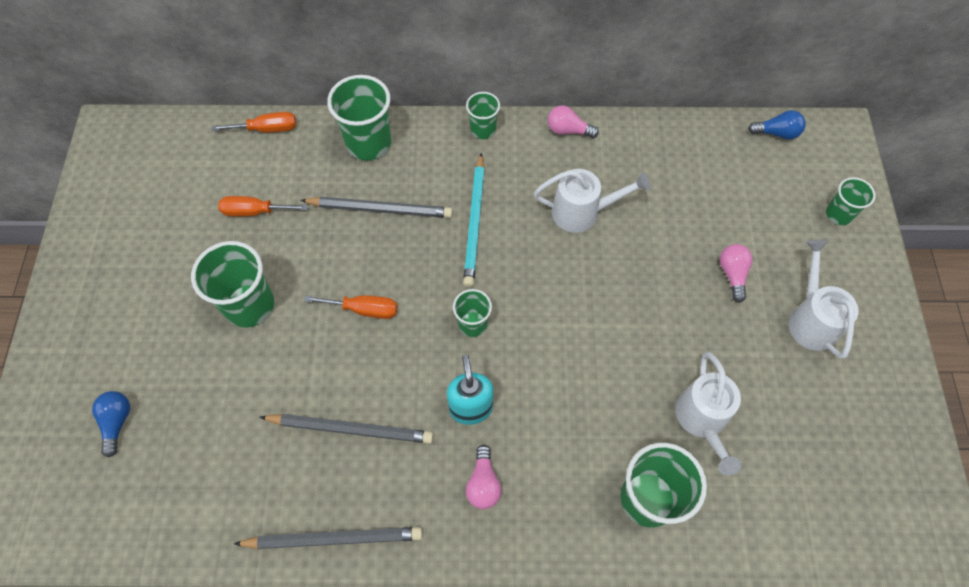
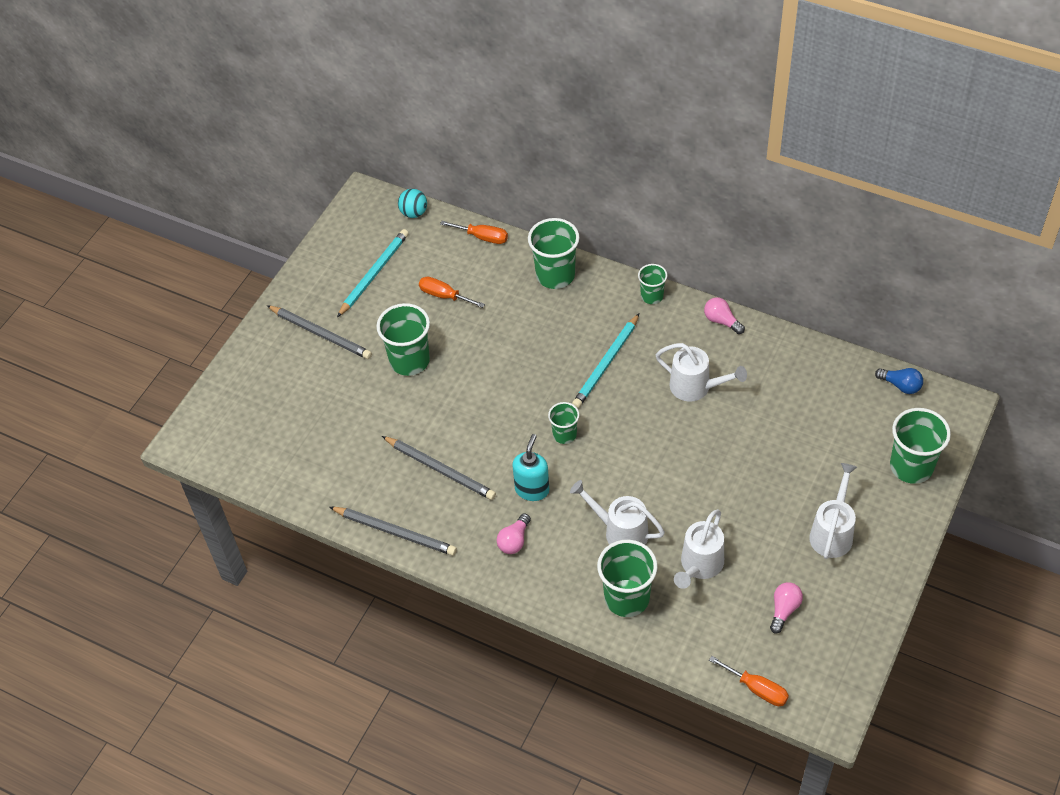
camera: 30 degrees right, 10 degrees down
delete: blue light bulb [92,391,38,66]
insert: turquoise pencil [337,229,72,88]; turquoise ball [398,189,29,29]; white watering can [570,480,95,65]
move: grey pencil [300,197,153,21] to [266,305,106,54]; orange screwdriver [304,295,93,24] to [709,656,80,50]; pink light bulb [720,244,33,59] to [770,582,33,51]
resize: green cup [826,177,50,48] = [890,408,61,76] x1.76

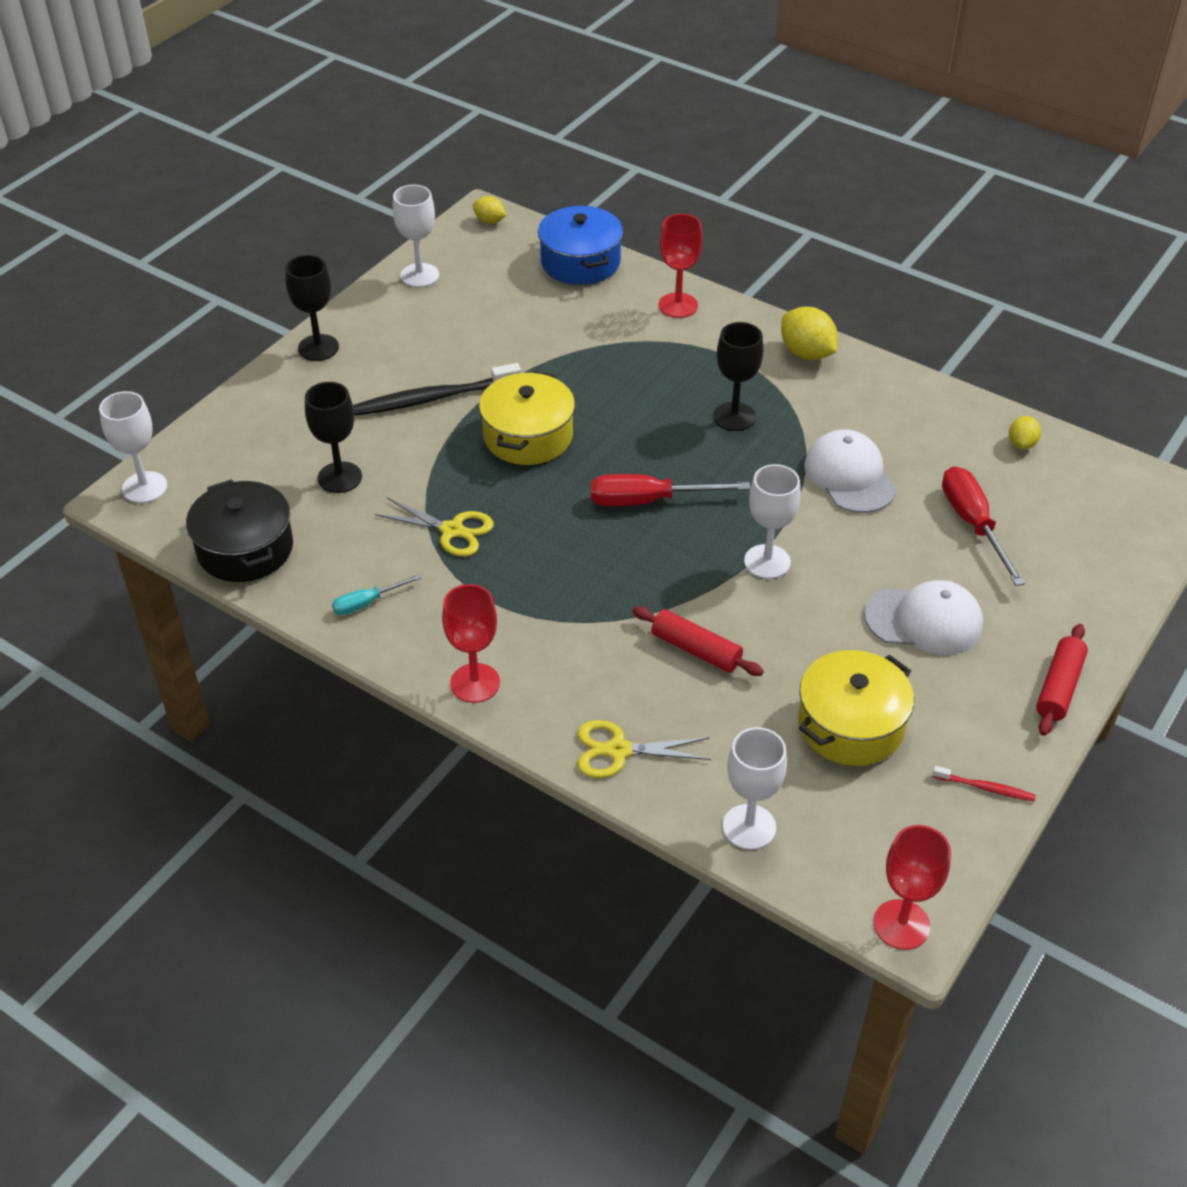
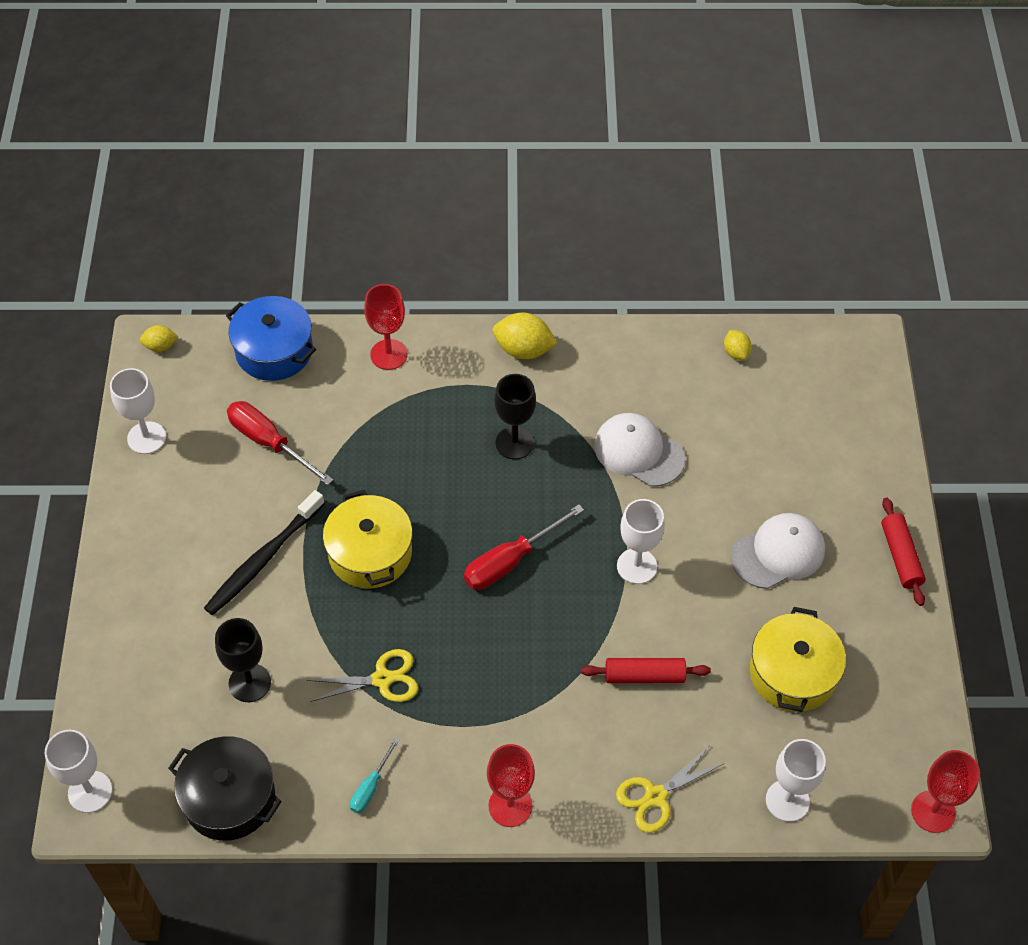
camera: 35 degrees left, 10 degrees up
delete: black goblet [285,255,54,106]; red toothbrush [933,766,103,35]
move: red screwdriver [942,466,83,120] to [227,401,106,84]

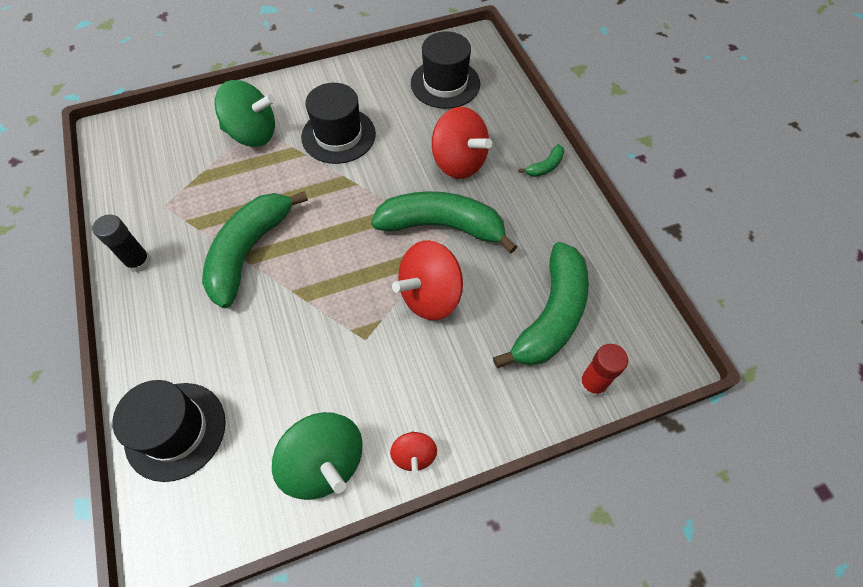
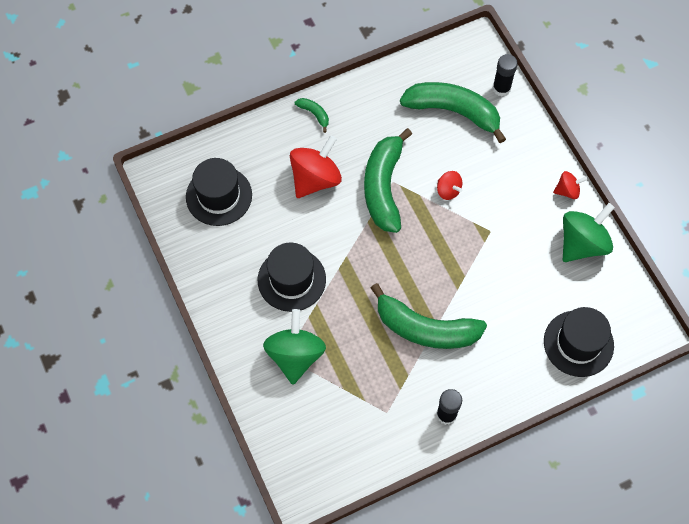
camera: 95 degrees left, 5 degrees up
recolor: red glue stick [579,344,49,53] to black glue stick [492,54,26,42]
resize: red spinning top [392,240,71,80] = [437,171,25,29] x0.52

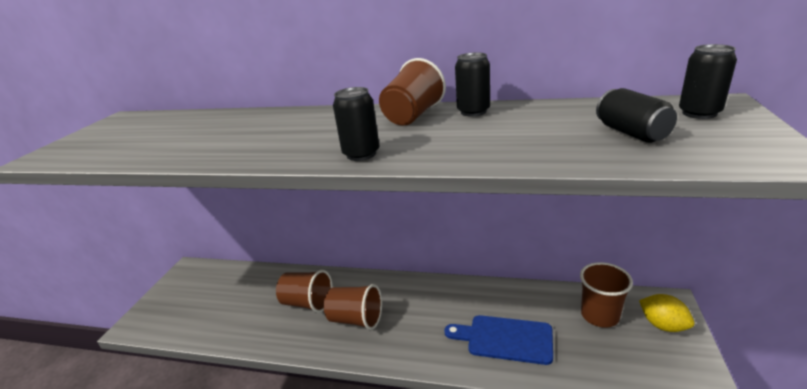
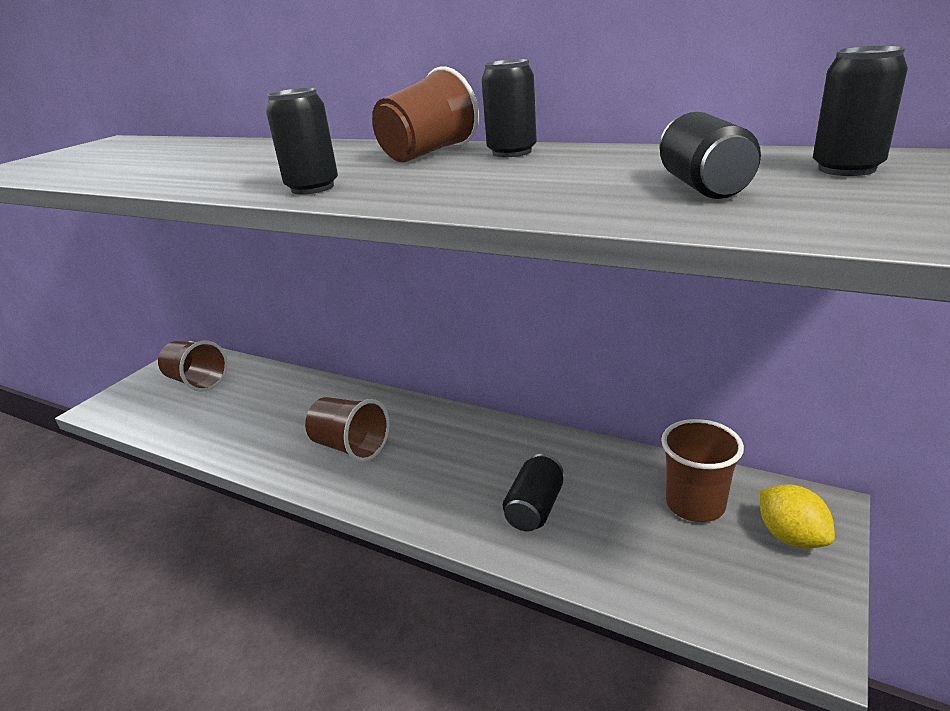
camera: 15 degrees right, 0 degrees up
move: brown cup [276,270,57,43] to [158,341,70,51]
replace: blue cutting board [444,315,109,50] to black can [503,454,60,77]

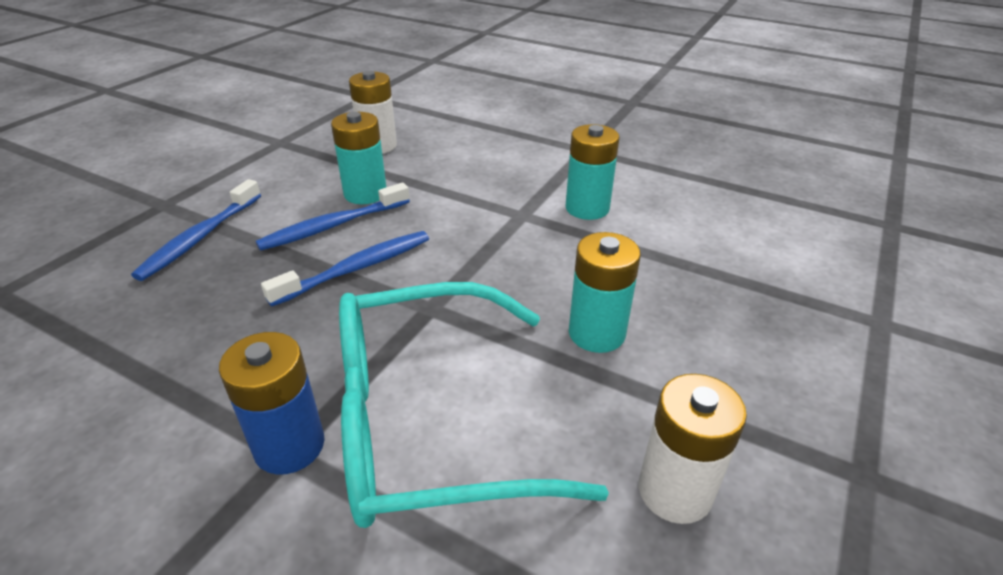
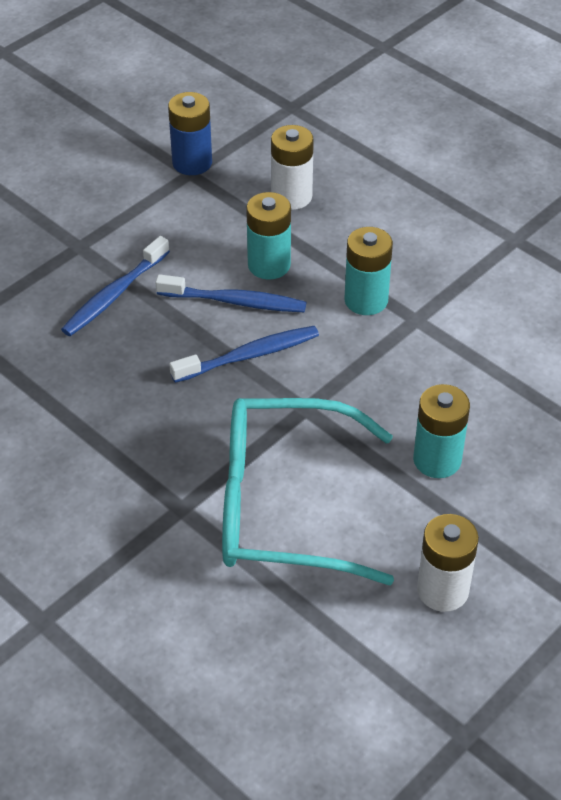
camera: 15 degrees right, 10 degrees up
move: blue battery [219,332,106,143] to [168,92,44,83]; turquoise battery [566,124,53,96] to [344,227,49,88]
rotate: blue toothbrush [256,183,154,68] = [155,274,151,38] 150 degrees counterclockwise

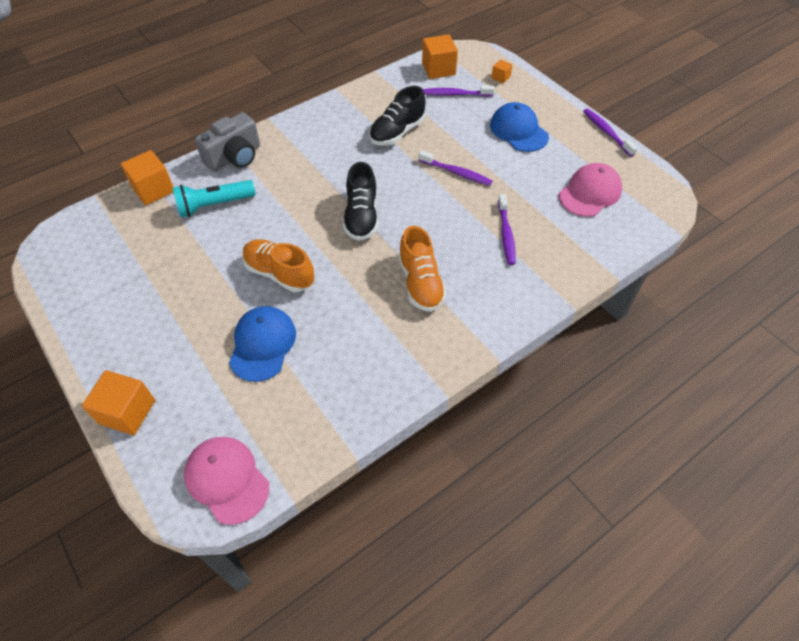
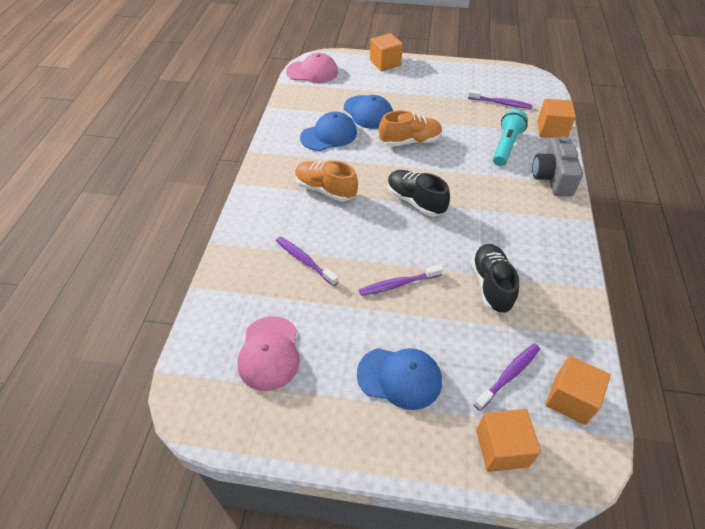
camera: 135 degrees right, 5 degrees down
insert: blue cap [300,112,57,39]
move: purple toothbrush [583,109,55,47] to [468,89,65,20]
resize: orange cube [491,60,21,23] = [476,409,65,63] x1.97

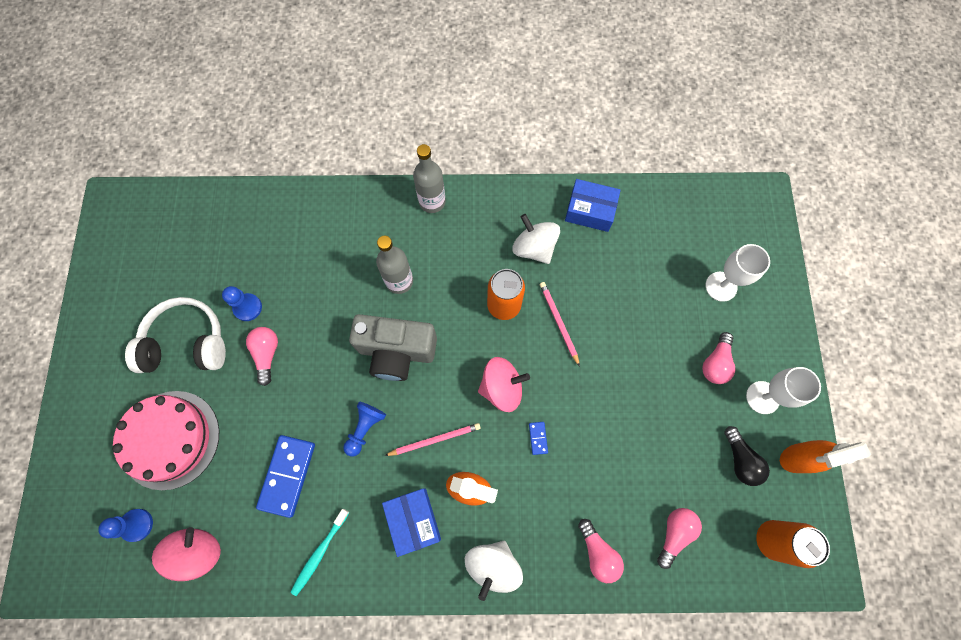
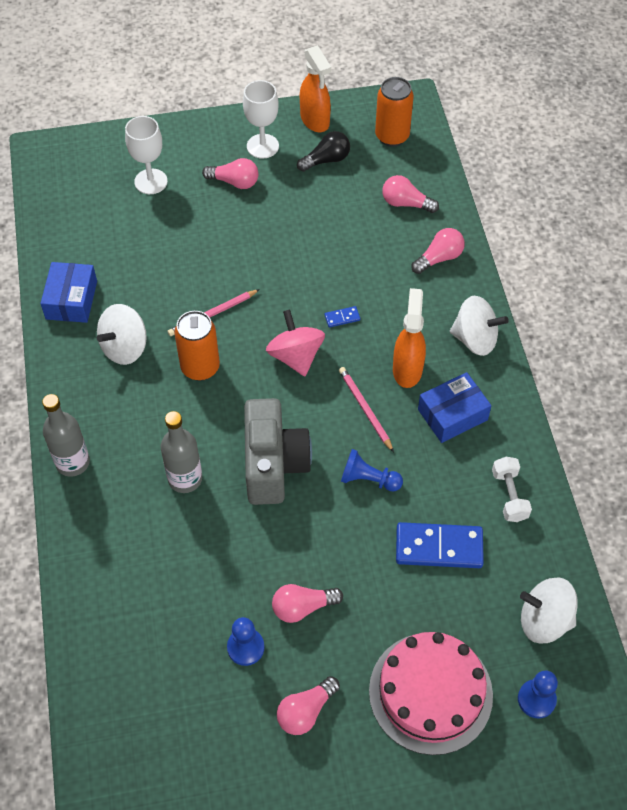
camera: 100 degrees left, 15 degrees down
replace: white headphones [125,297,101,76] to pink light bulb [277,676,63,59]; turquoise toothbrush [291,509,58,87] to white dumbbell [492,457,40,65]
recolor: pink spinning top [152,527,69,54] to white spinning top [520,577,58,66]

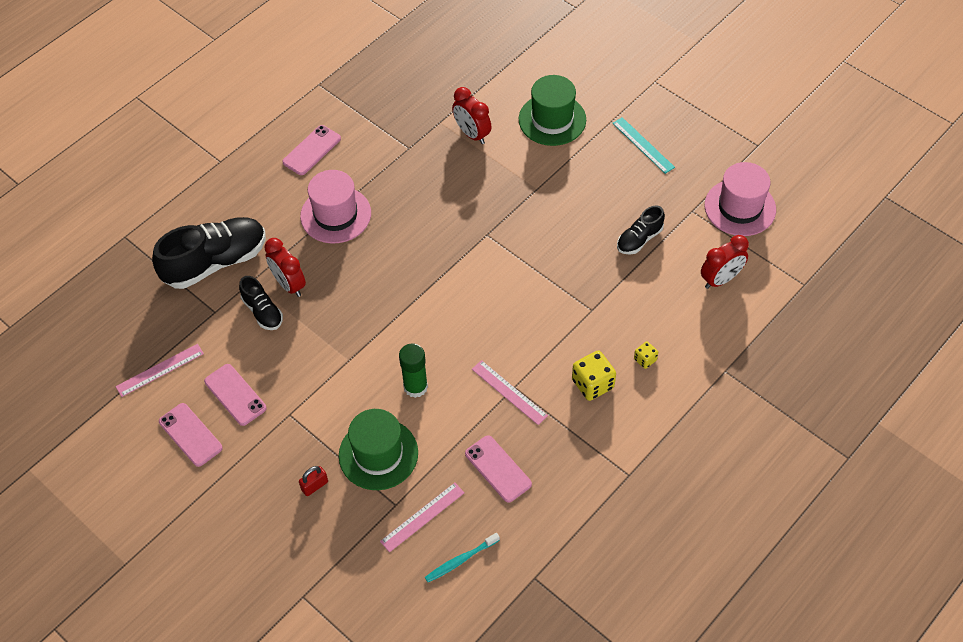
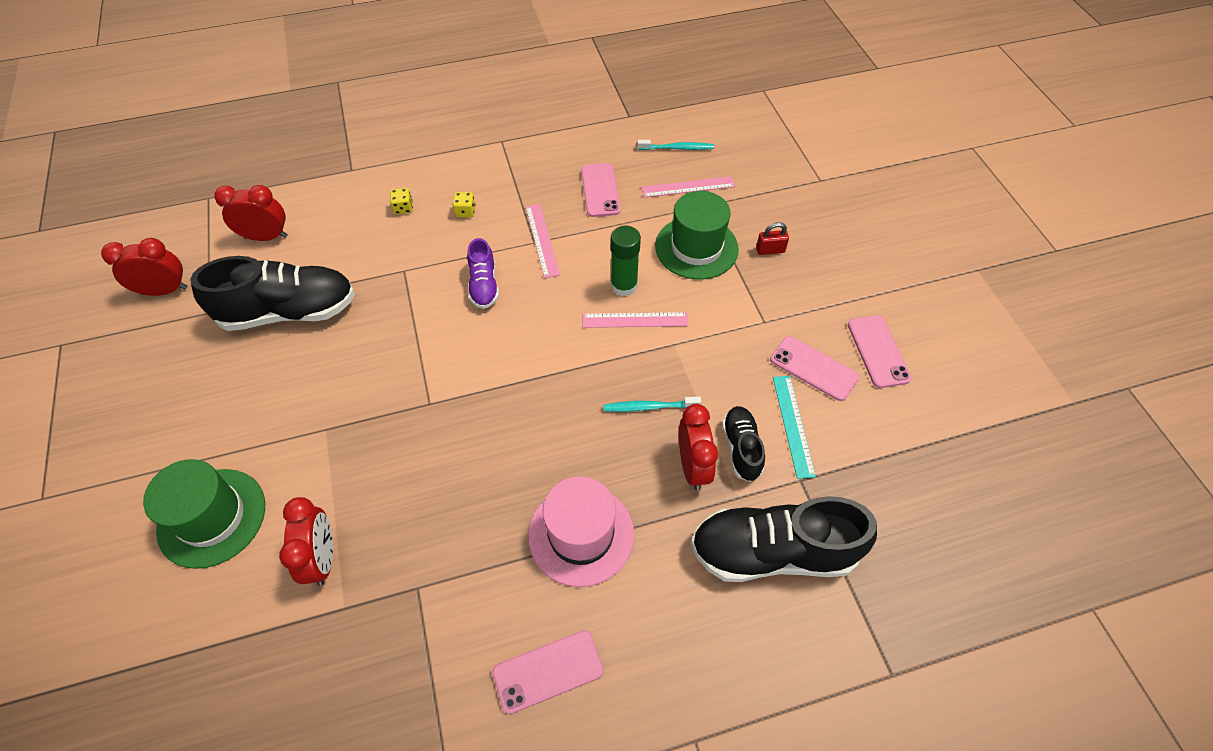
camera: 150 degrees left, 0 degrees up
insert: purple shoe [467,238,32,71]; turquoise toothbrush [604,396,97,16]
move: pink ruler [115,344,89,53] to [582,312,107,16]; turquoise ruler [612,117,63,57] to [773,376,43,103]
replace: pink hat [705,162,71,74] to red clock [101,238,87,58]
rotate: pink phone [204,364,63,62] = [770,336,89,65] 45 degrees counterclockwise
resize: black shoe [617,205,48,50] = [190,256,165,75] x1.92; yellow dice [572,350,44,51] = [453,192,22,25] x0.54

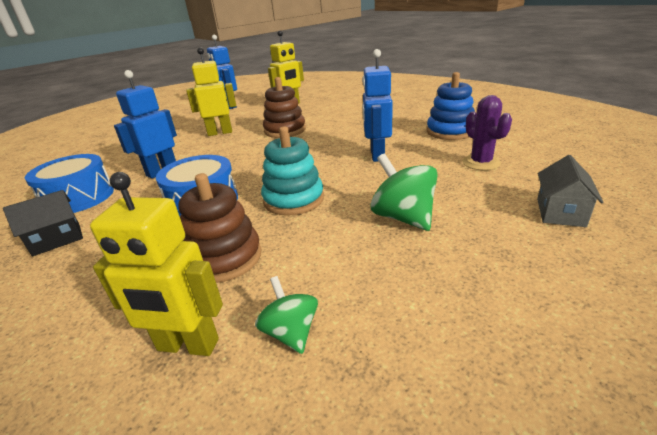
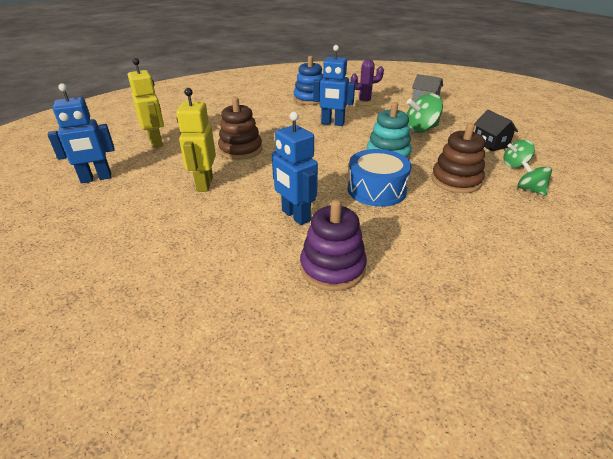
camera: 80 degrees left, 5 degrees up
move: black house [3,190,80,66] to [474,110,44,41]
replace: blue drum [25,154,89,59] to purple stacking toy [300,199,67,92]; yellow robot [90,172,133,184] to green spinning top [518,160,34,36]

